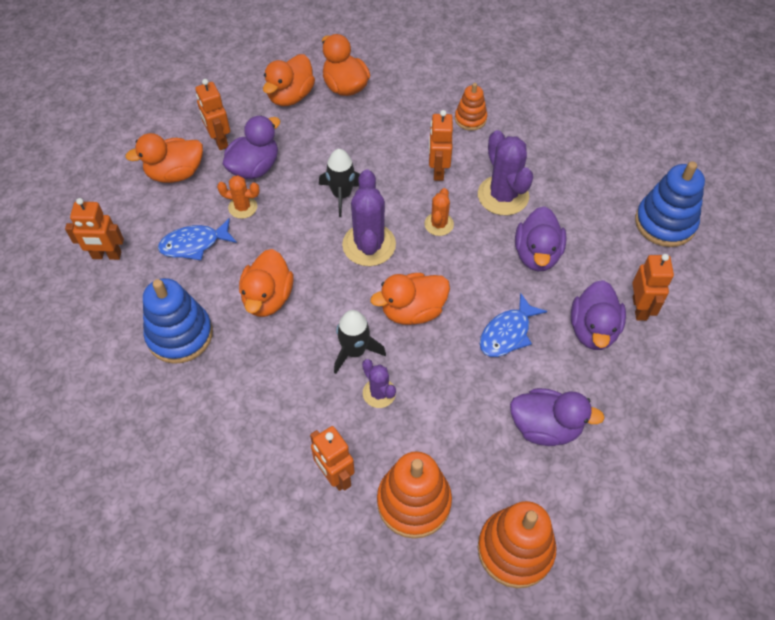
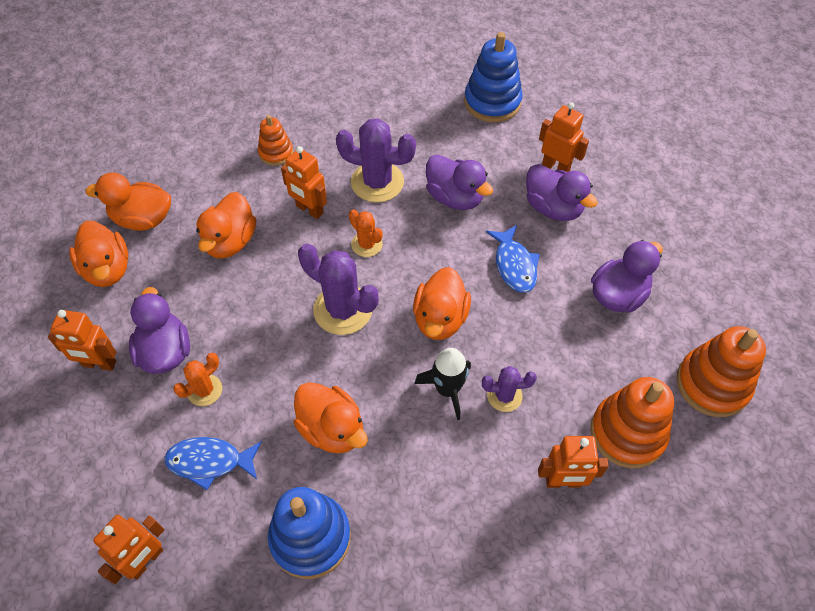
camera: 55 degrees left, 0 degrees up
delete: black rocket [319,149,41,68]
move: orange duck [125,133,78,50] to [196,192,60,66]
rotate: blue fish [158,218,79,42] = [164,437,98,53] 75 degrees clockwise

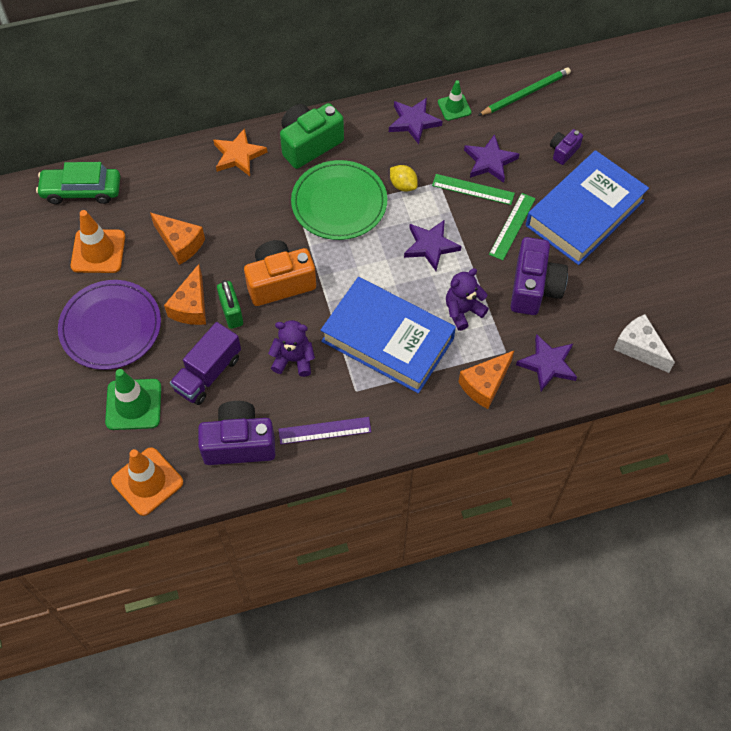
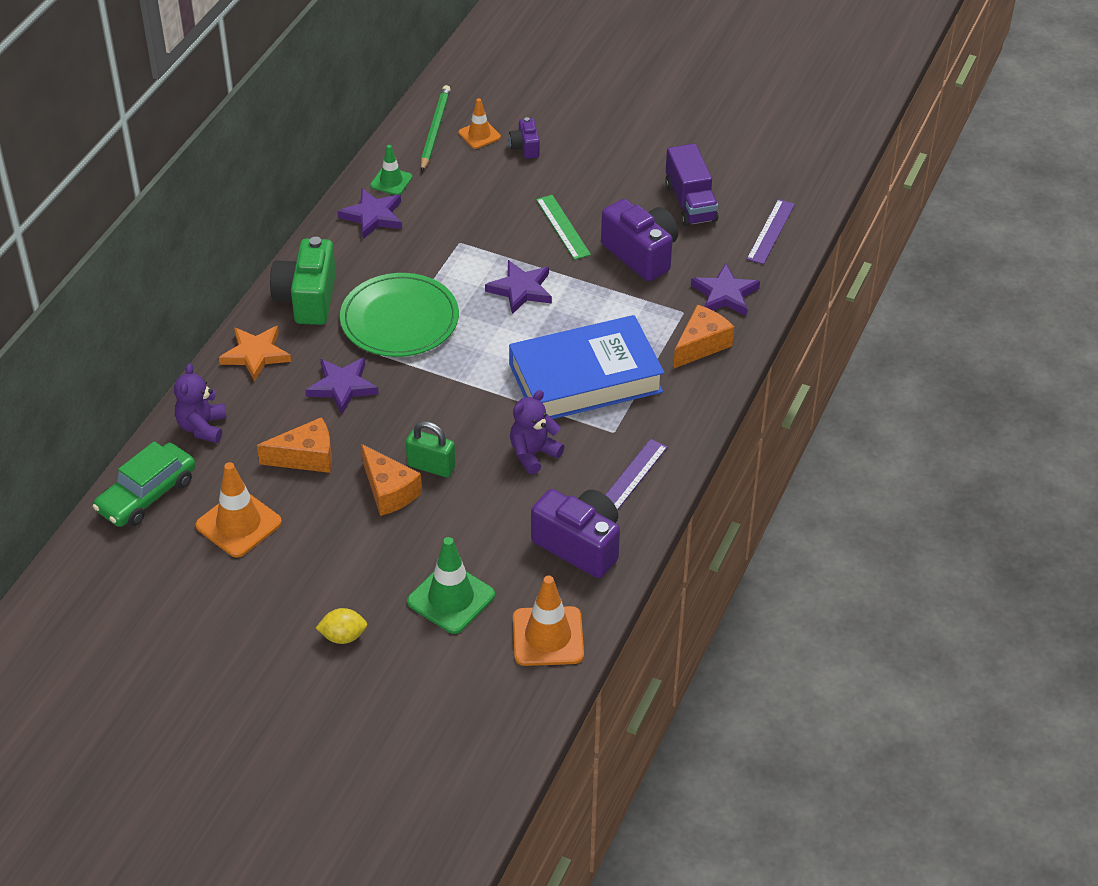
camera: 50 degrees left, 15 degrees down
delete: purple plate [58,280,103,90]; orange camera [244,240,72,66]; green ruler [432,174,83,31]; blue book [526,150,123,115]
insert: orange traffic cone [459,98,42,51]
move: purple teddy bear [446,268,43,63] to [174,364,52,79]; purple star [464,134,55,49] to [306,358,73,56]; yellow lemon [390,165,28,27] to [316,608,51,36]; purple truck [170,322,71,83] to [665,144,53,83]
replace: white cheese [613,314,62,59] to purple ruler [747,199,48,65]
rotate: purple camera [198,401,77,64] = [531,489,89,89] 90 degrees clockwise; orange cheese [459,351,55,58] = [673,305,61,64] 135 degrees counterclockwise

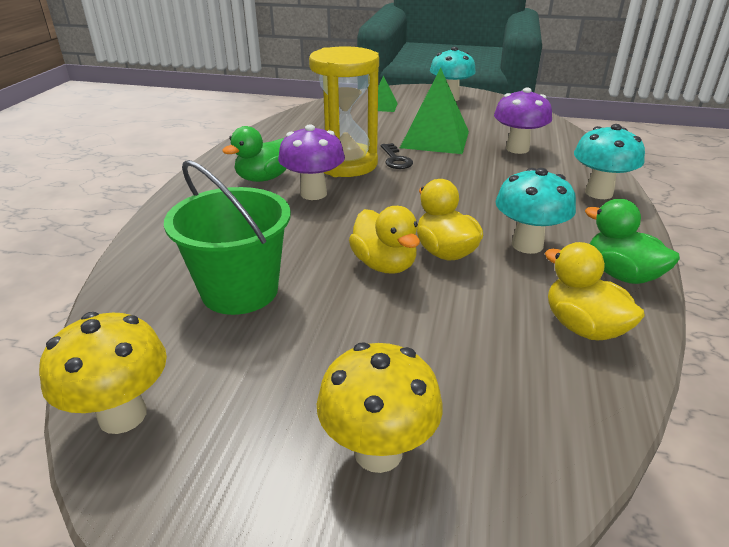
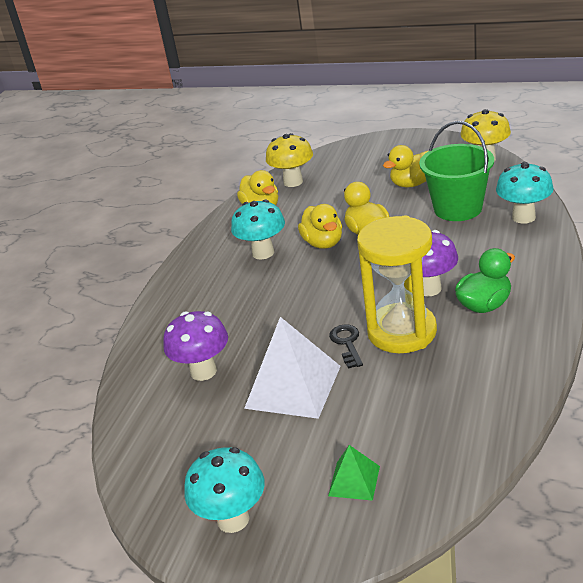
camera: 170 degrees left, 0 degrees up
delete: green duck [585,199,95,85]
insert: yellow duck [383,145,45,43]
move: yellow mushroom [317,342,126,131] to [266,133,47,54]; turquoise mushroom [574,124,71,75] to [496,162,58,62]
recolor: green pyramid [400,68,69,86] to white pyramid [244,317,97,102]

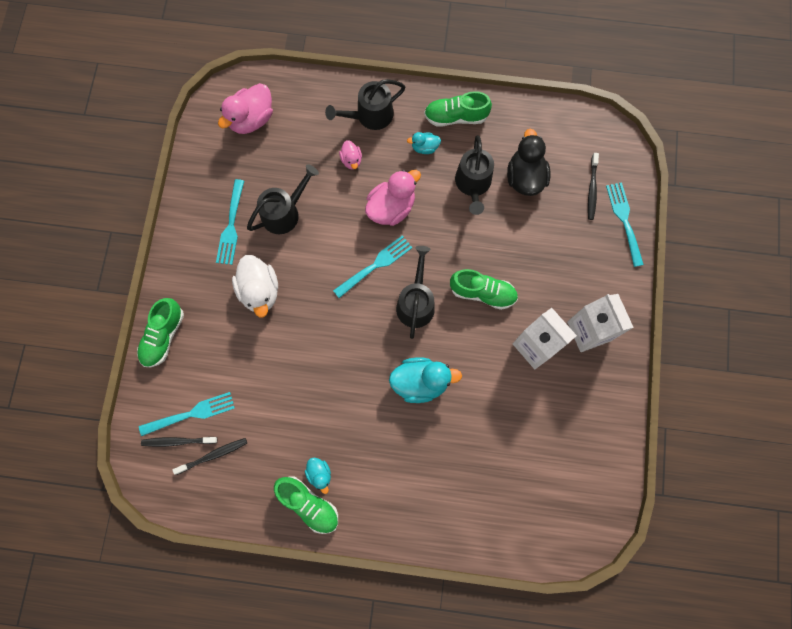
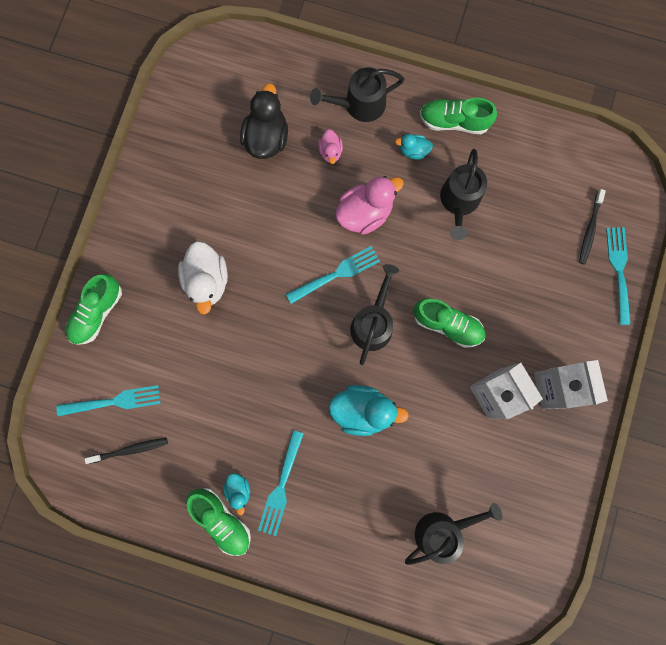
camera: 10 degrees right, 5 degrees up
delete: black toothbrush [141,437,76,10]; pink duck [218,83,55,51]
move: black duck [507,129,43,67] to [240,83,48,76]; turquoise fork [216,179,28,86] to [258,430,46,106]; black watering can [247,164,72,70] to [405,503,97,62]

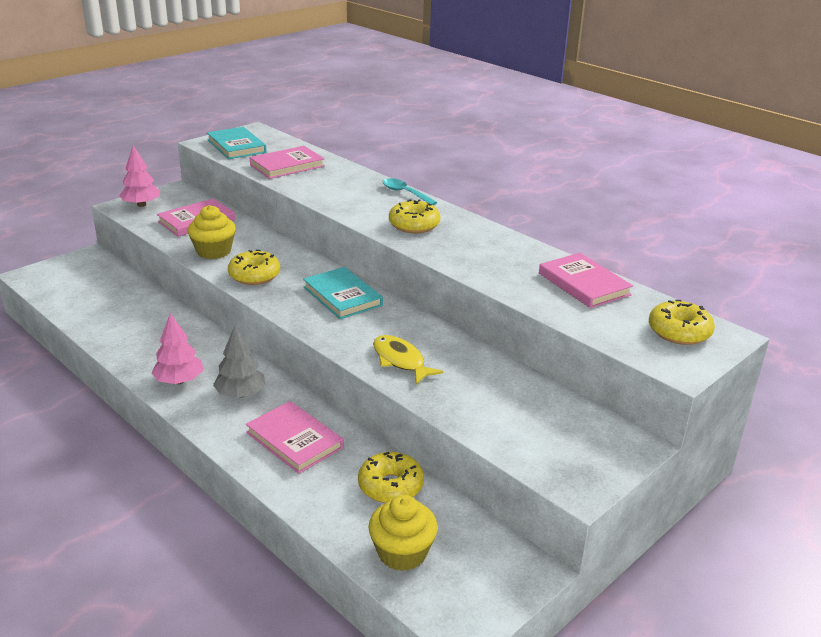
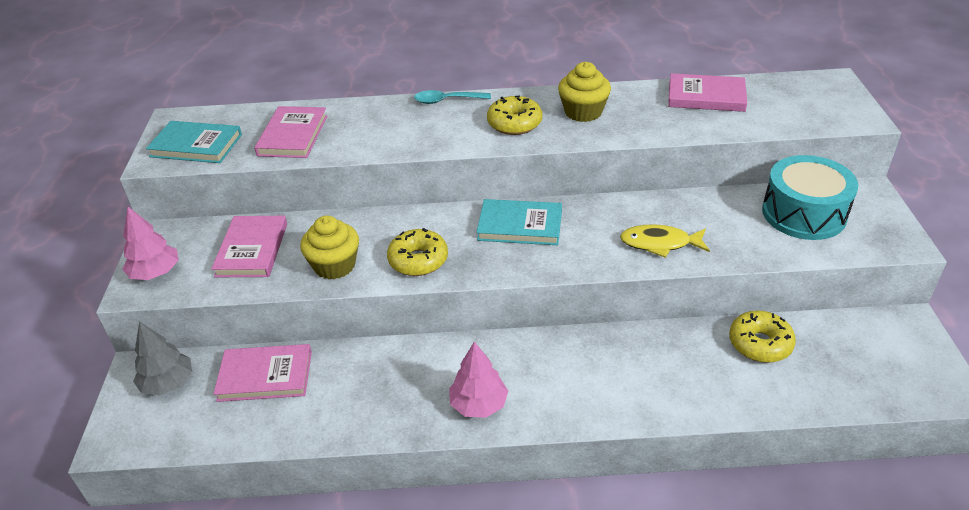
camera: 45 degrees left, 10 degrees up
delete: yellow donut [649,300,66,45]
insert: turquoise drum [762,155,96,85]
move: grey tree [213,325,52,73] to [133,321,59,74]; pink book [246,401,98,73] to [213,344,99,58]; yellow cupcake [368,495,70,76] to [558,62,53,60]

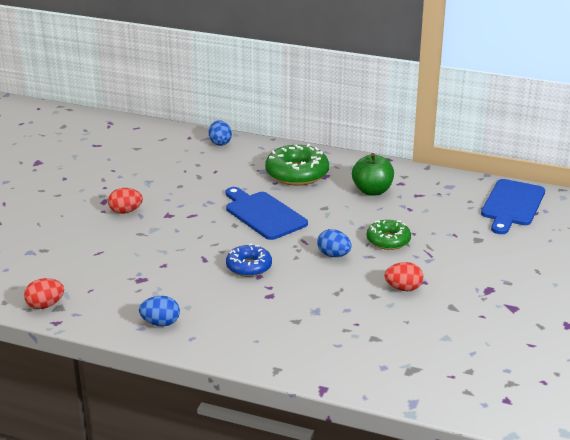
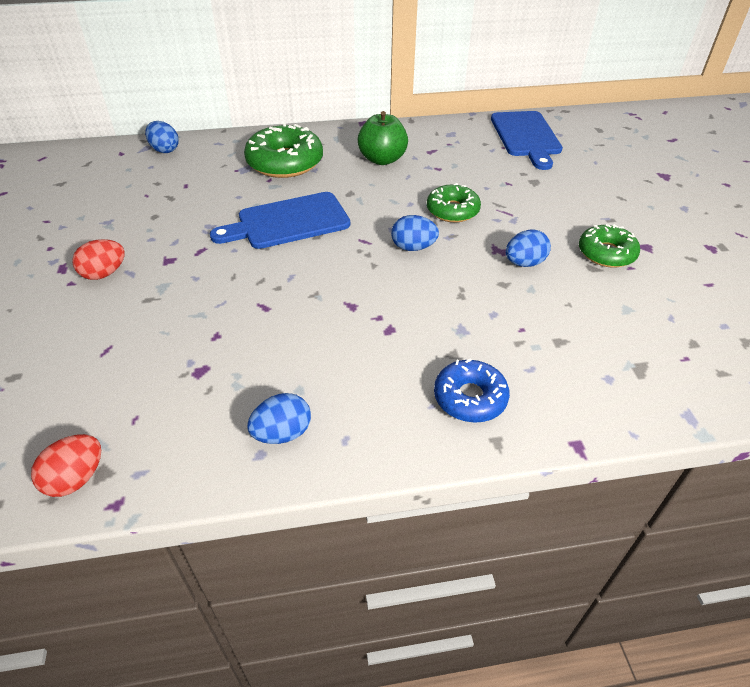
camera: 30 degrees left, 15 degrees up
insert: green donut [579,224,61,44]
move: blue donut [226,243,46,34] to [434,358,76,65]
recolor: red egg [385,262,38,29] to blue egg [506,229,45,38]
rotate: blue cutting board [226,187,82,53] = [210,192,140,57] 45 degrees counterclockwise

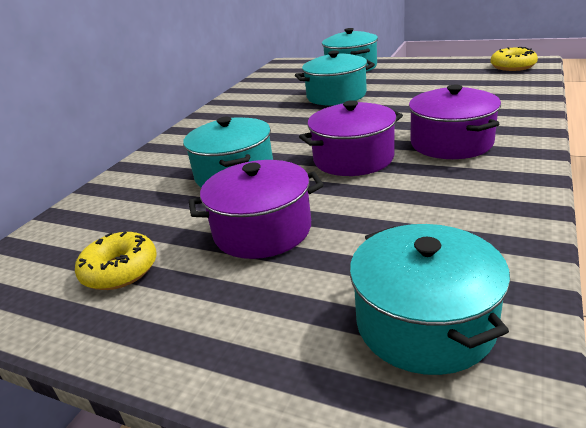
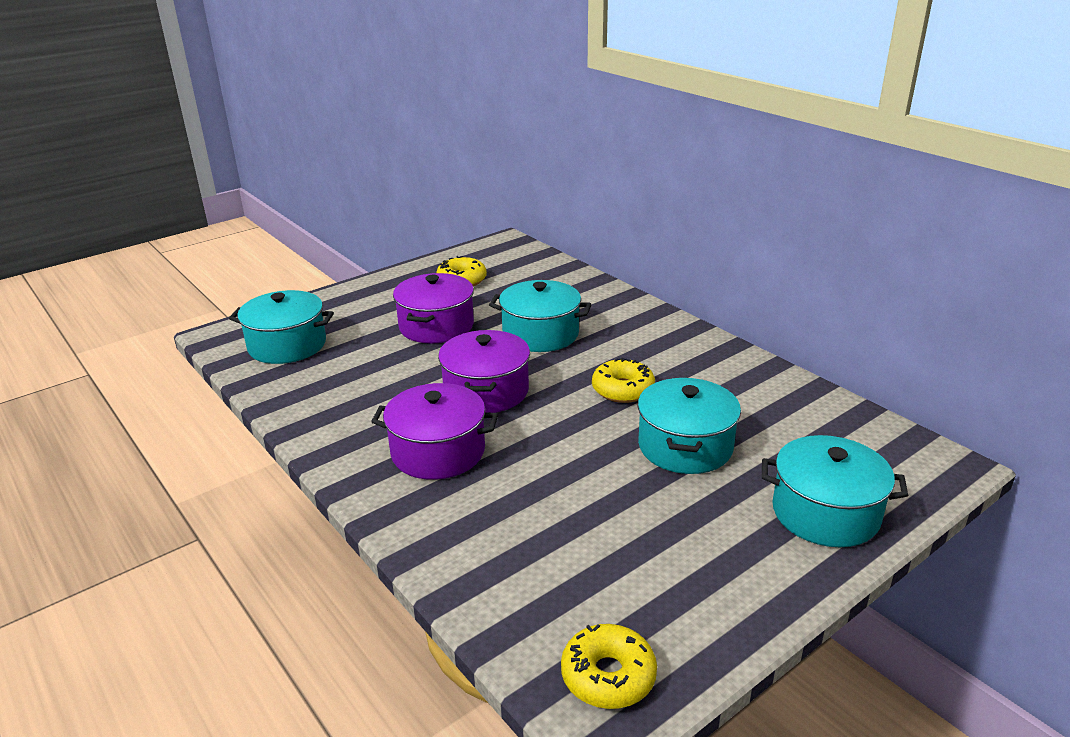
camera: 115 degrees right, 0 degrees up
insert: yellow donut [592,358,63,45]

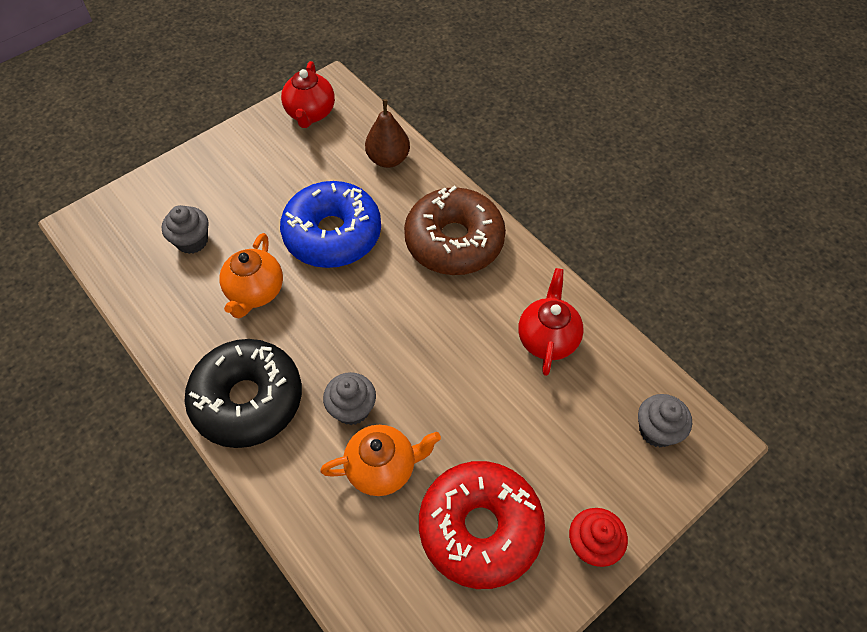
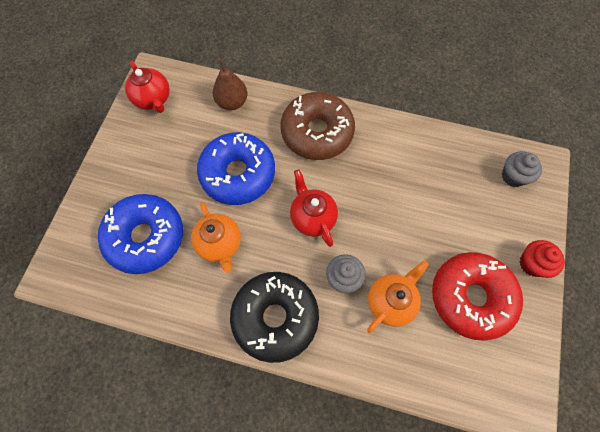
camera: 35 degrees left, 10 degrees up
move: red teapot [518,268,66,108] to [290,169,48,78]
replace: grey cupcake [162,205,47,49] to blue donut [98,194,85,80]

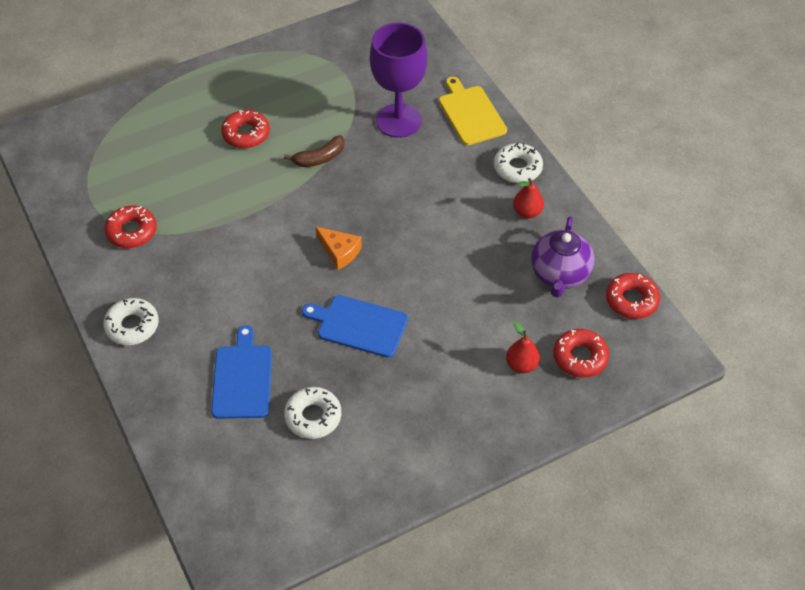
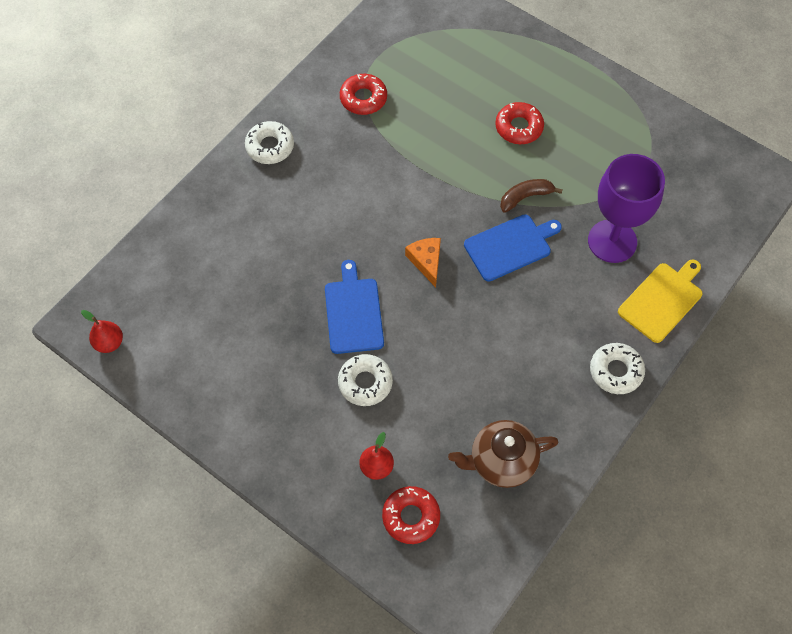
camera: 65 degrees right, 10 degrees up
delete: red donut [606,273,54,46]
move: red pear [513,178,31,40] to [81,310,42,43]; white donut [284,387,57,52] to [338,354,55,52]; blue cutting board [211,325,61,94] to [464,214,98,67]
recolor: purple teapot [531,217,63,80] to brown teapot [448,420,110,68]
rotate: orange cheese [316,227,46,43] = [405,238,36,49] 150 degrees clockwise; brown banana [284,135,61,32] = [500,179,63,34] 120 degrees clockwise

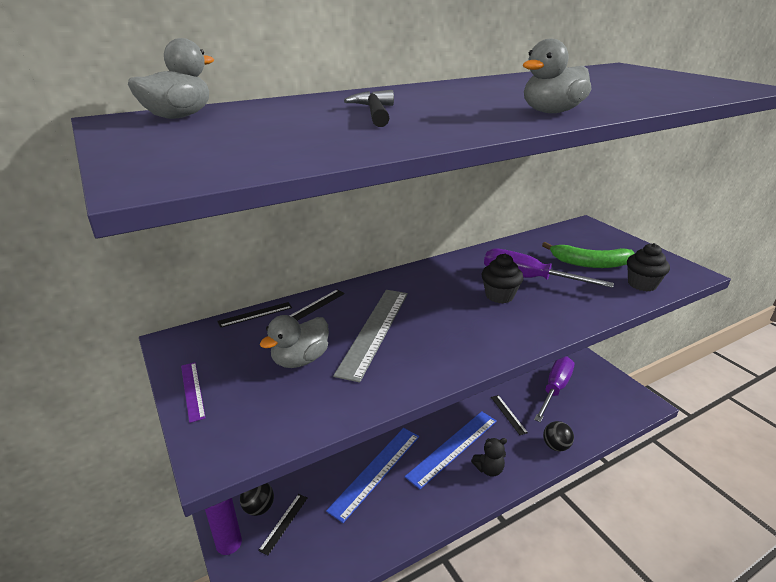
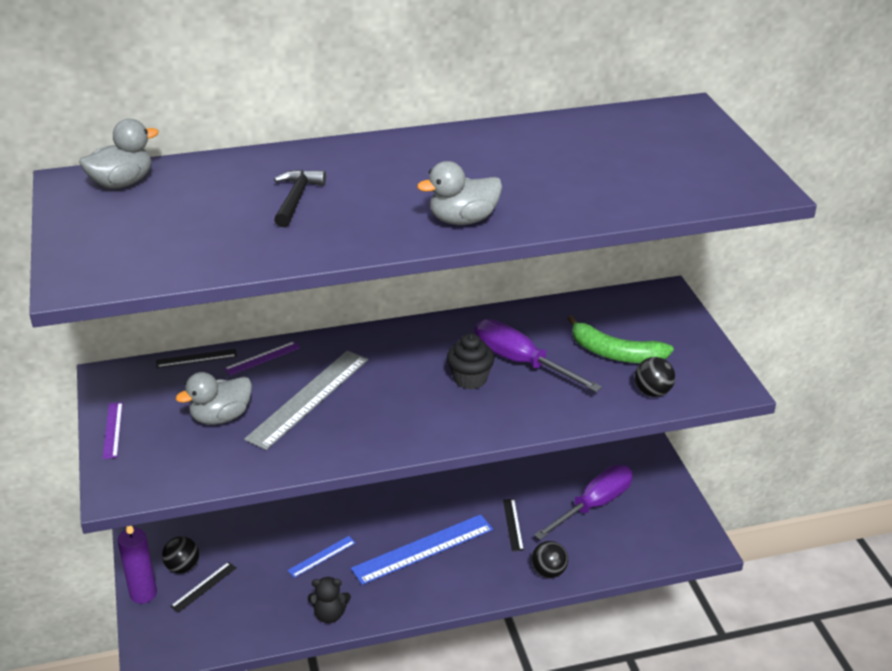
camera: 15 degrees right, 5 degrees up
move: black teddy bear [471,438,36,39] to [308,577,43,46]
replace: black cupcake [627,243,43,49] to black ball [635,357,40,40]
recolor: black ruler [290,290,55,31] to purple ruler [224,341,76,34]
resize: blue ruler [326,428,93,95] = [287,536,69,42] x0.49

